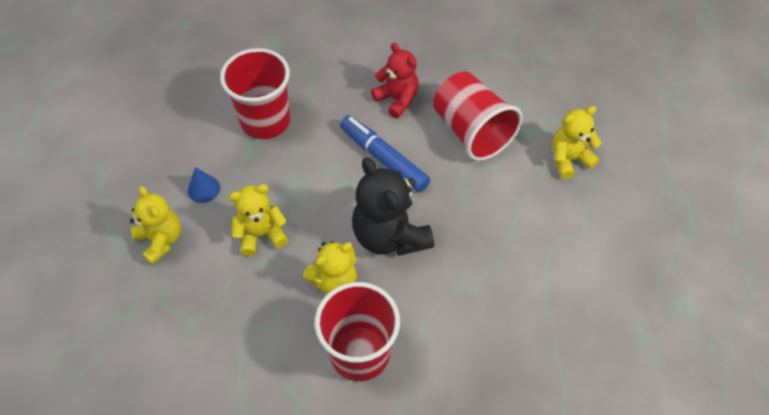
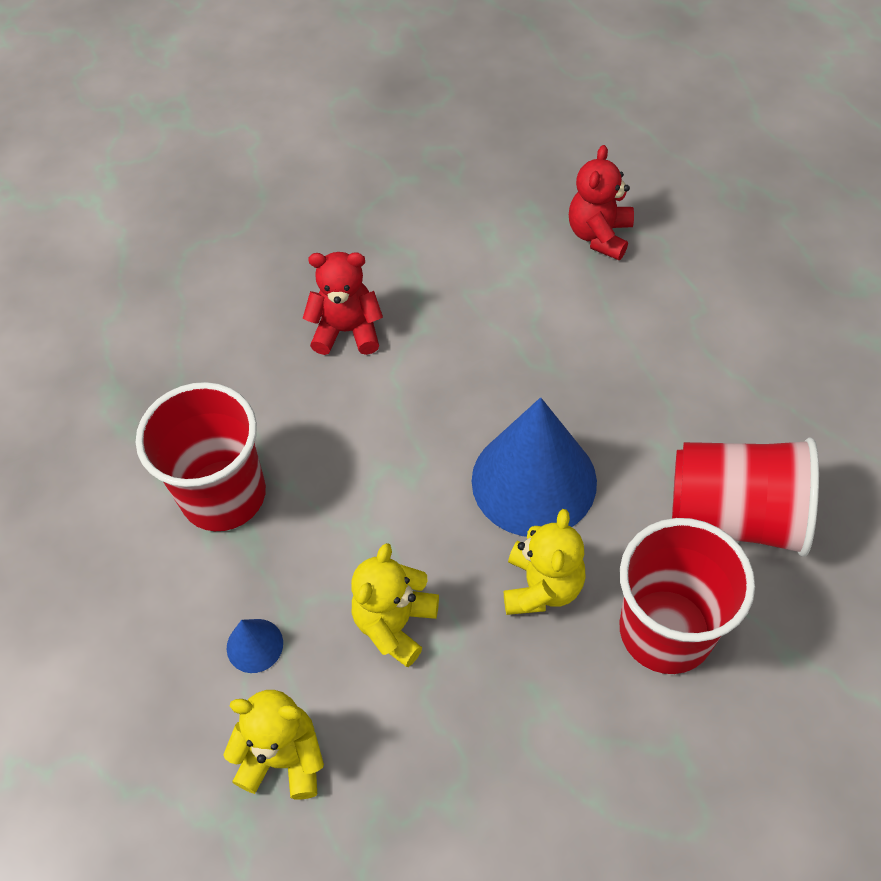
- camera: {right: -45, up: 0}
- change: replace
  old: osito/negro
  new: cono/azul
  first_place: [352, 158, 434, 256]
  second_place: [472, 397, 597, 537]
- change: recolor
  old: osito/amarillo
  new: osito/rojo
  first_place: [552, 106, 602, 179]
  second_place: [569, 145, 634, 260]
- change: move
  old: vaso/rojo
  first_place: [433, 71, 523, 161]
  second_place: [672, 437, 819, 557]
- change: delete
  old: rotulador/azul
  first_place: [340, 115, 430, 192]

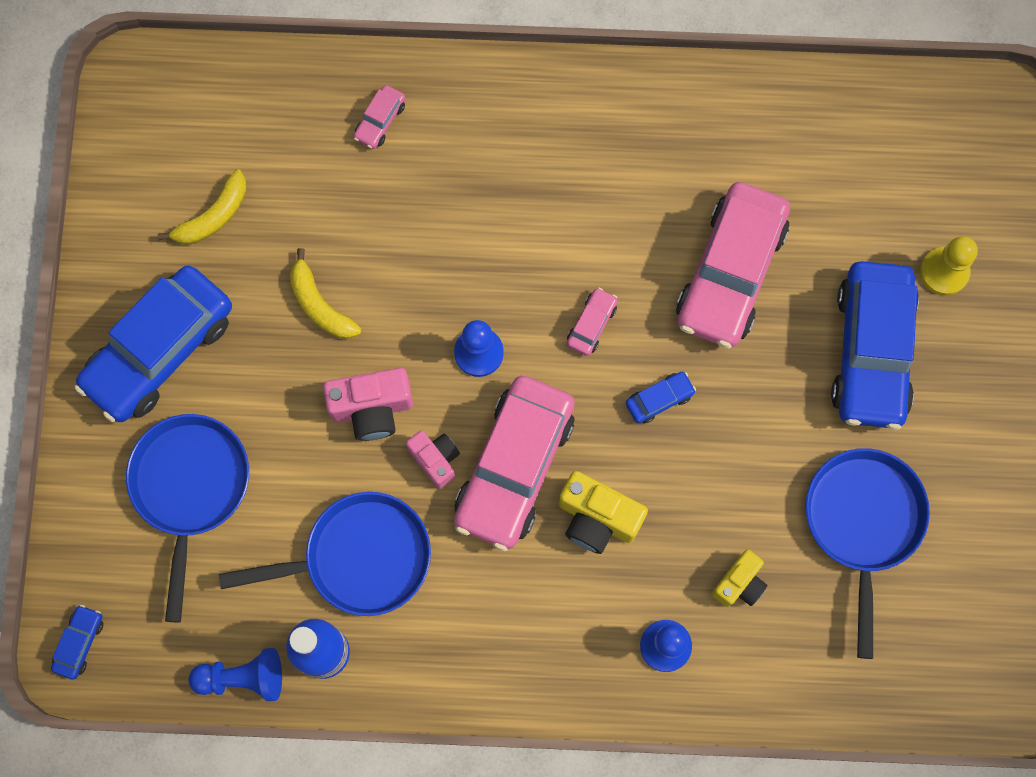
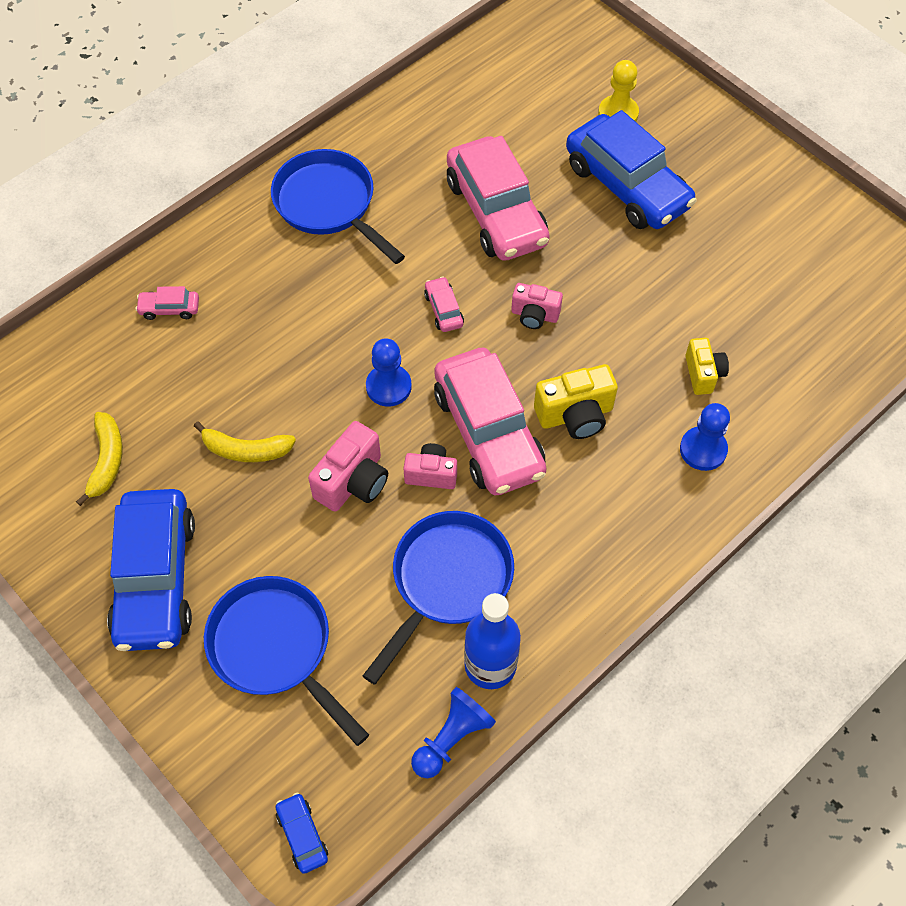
- camera: {right: -45, up: -15}
- change: rotate
  old: coche/rosa
  first_place: [354, 85, 405, 149]
  second_place: [135, 286, 199, 320]
  degrees: 105
- change: move
  old: sartén/azul
  first_place: [805, 448, 930, 659]
  second_place: [271, 149, 405, 264]
- change: replace
  old: coche/azul
  new: cámara/rosa
  first_place: [626, 372, 696, 424]
  second_place: [511, 283, 563, 329]

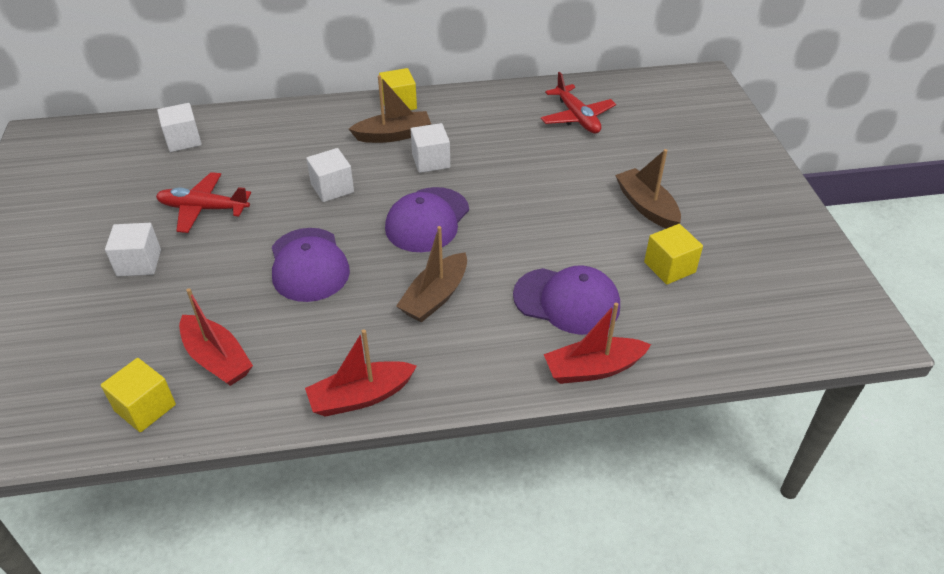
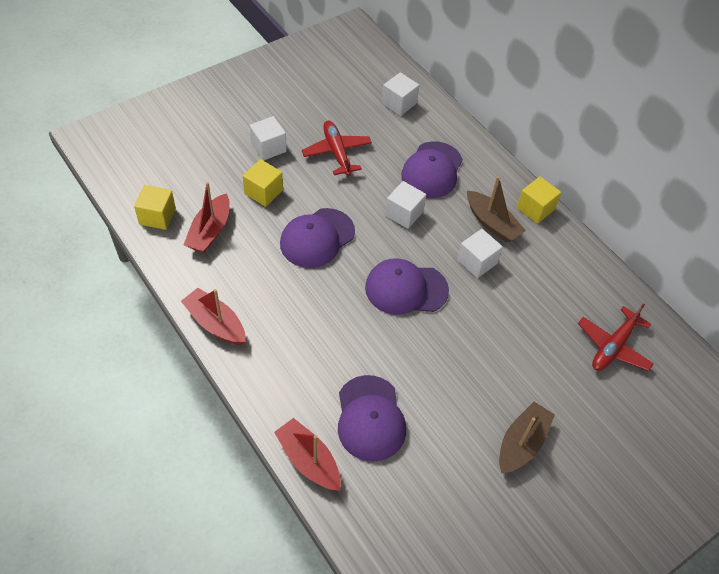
- camera: {right: 60, up: 10}
- change: move
  old: cubo/amarillo
  first_place: [644, 224, 703, 285]
  second_place: [243, 159, 283, 207]
- change: insert
  new: gorra/morado
  second_place: [401, 141, 463, 198]
- change: delete
  old: barco/marrón
  first_place: [396, 226, 467, 322]

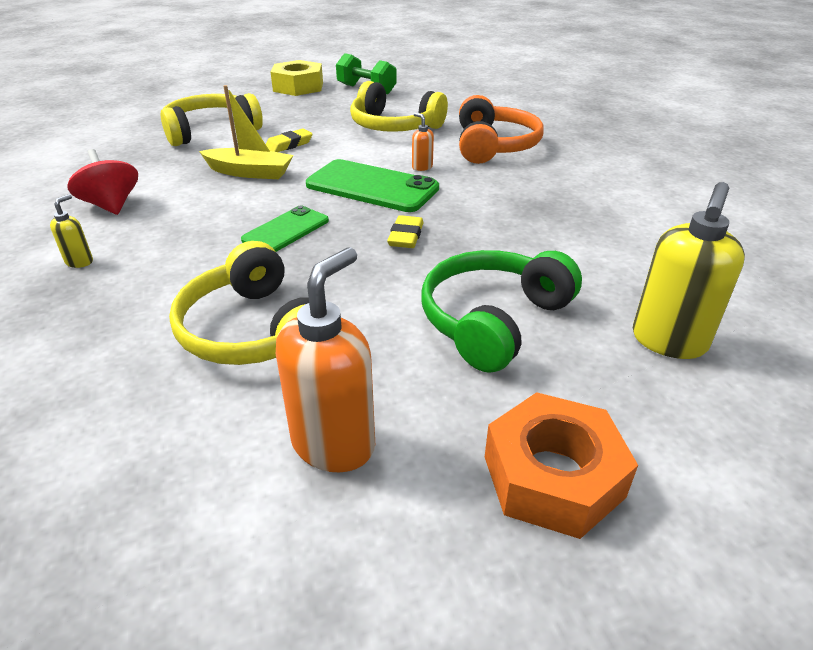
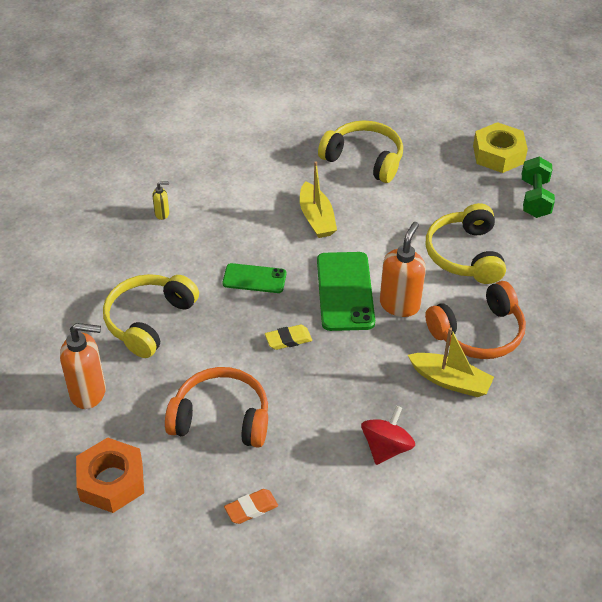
- camera: {right: 60, up: 10}
- change: recolor
  old: auriculares/verde
  new: auriculares/naranja
  first_place: [422, 250, 582, 373]
  second_place: [165, 367, 268, 448]
- change: replace
  old: dispensador de jabón/amarillo
  new: goma de borrar/naranja
  first_place: [633, 182, 745, 359]
  second_place: [224, 489, 278, 524]
- change: move
  old: peonza/rojo
  first_place: [67, 149, 138, 215]
  second_place: [361, 406, 415, 465]
- change: resize
  old: dispensador de jabón/naranja
  first_place: [412, 113, 434, 171]
  second_place: [380, 222, 426, 317]
  factor: 2.12
- change: insert
  new: barco/amarillo
  second_place: [408, 327, 494, 397]
- change: delete
  old: goma de borrar/amarillo
  first_place: [266, 129, 313, 152]

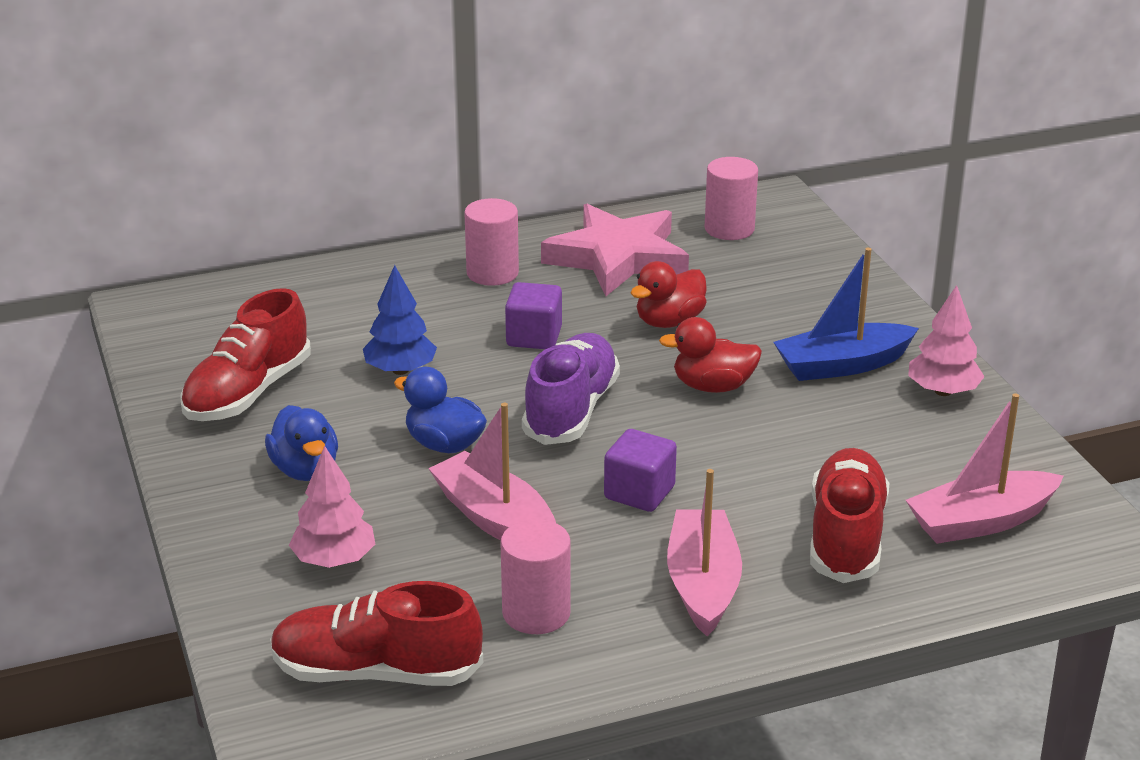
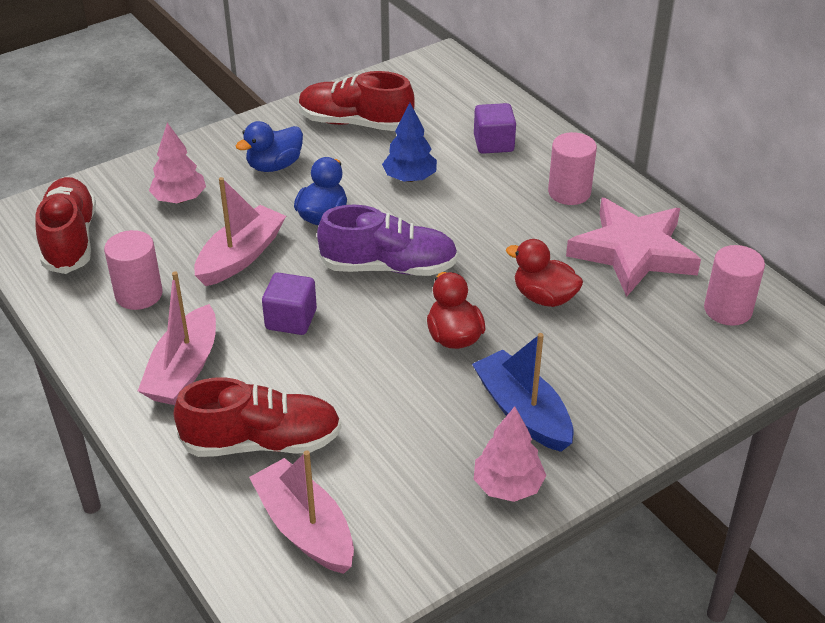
- camera: {right: 75, up: 10}
- change: rotate
  old: barco/rosa
  first_place: [667, 469, 742, 636]
  second_place: [138, 271, 216, 405]
  degrees: 120
- change: move
  old: cubo/morado
  first_place: [505, 282, 562, 349]
  second_place: [474, 103, 516, 154]

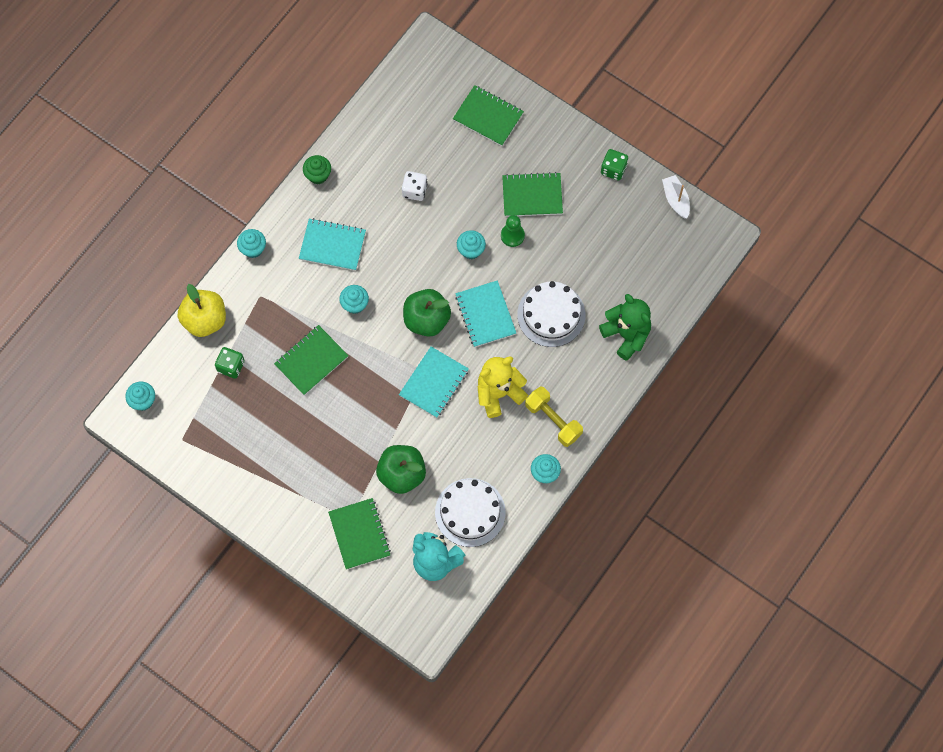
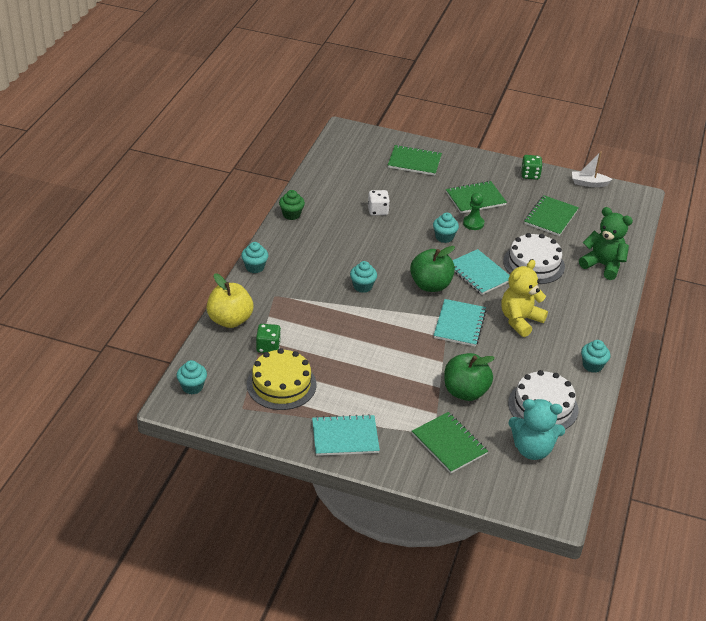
- camera: {right: -20, up: -30}
- change: insert
  new: tarta/amarillo
  second_place: [247, 348, 317, 410]
- change: move
  old: cuaderno/turquesa
  first_place: [299, 218, 366, 271]
  second_place: [312, 414, 380, 456]
- change: move
  old: cuaderno/verde
  first_place: [274, 325, 349, 395]
  second_place: [524, 195, 579, 236]
- change: rotate
  old: barco/blanco
  first_place: [662, 175, 690, 219]
  second_place: [572, 151, 613, 187]
  degrees: -45
- change: delete
  old: mancuerna/amarillo
  first_place: [525, 386, 583, 447]

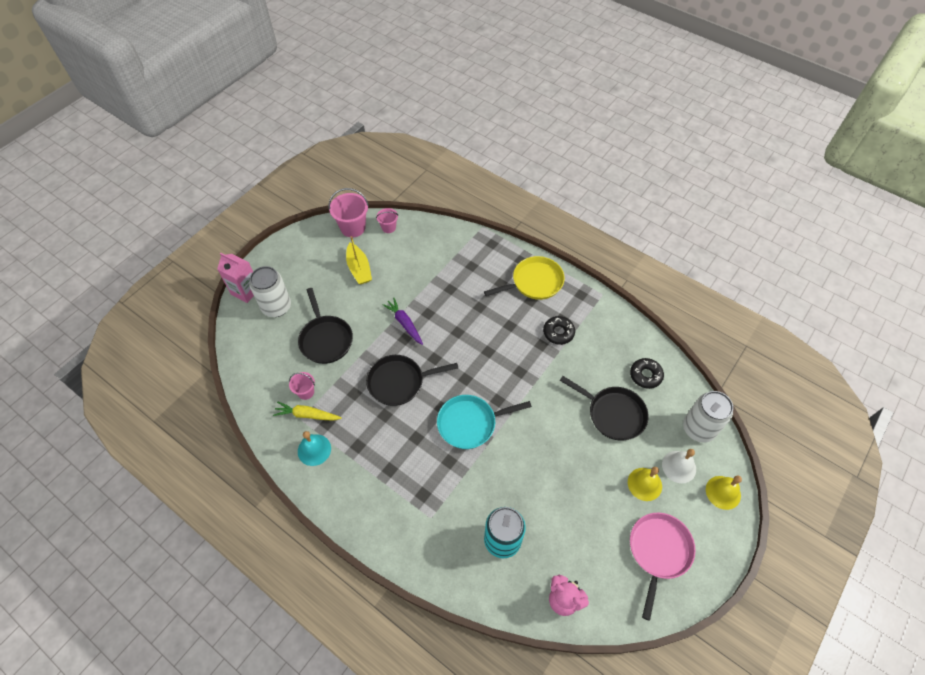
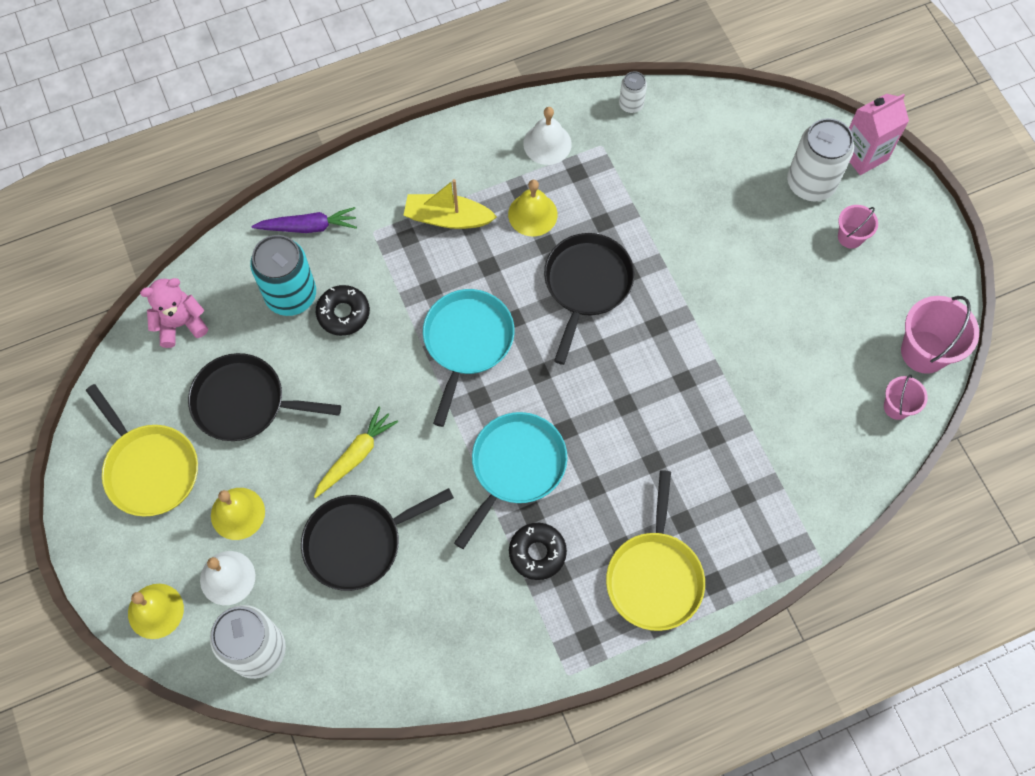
- camera: {right: 120, up: 10}
- change: recolor
  old: sartén/rosa
  new: sartén/amarillo
  first_place: [630, 513, 696, 621]
  second_place: [86, 384, 198, 517]
- change: move
  old: sartén/negro
  first_place: [298, 288, 353, 364]
  second_place: [188, 353, 341, 441]
- change: move
  old: zanahoria/morado
  first_place: [382, 298, 423, 345]
  second_place: [251, 207, 357, 233]
- change: move
  old: zanahoria/amarillo
  first_place: [273, 401, 342, 421]
  second_place: [314, 407, 398, 498]
- change: move
  old: rosquilla/negro
  first_place: [630, 358, 664, 389]
  second_place: [316, 285, 370, 336]
- change: move
  old: barco/amarillo
  first_place: [346, 236, 372, 284]
  second_place: [403, 179, 497, 229]
- change: insert
  new: sartén/turquesa
  second_place: [454, 412, 567, 549]
- change: insert
  new: campana/amarillo
  second_place: [508, 180, 557, 236]
- change: recolor
  old: campana/turquesa
  new: campana/blanco
  first_place: [298, 431, 331, 466]
  second_place: [523, 107, 572, 165]
- change: insert
  new: lata/blanco
  second_place: [619, 71, 647, 113]
- change: move
  old: balde/rosa
  first_place: [289, 372, 315, 400]
  second_place: [838, 205, 878, 249]

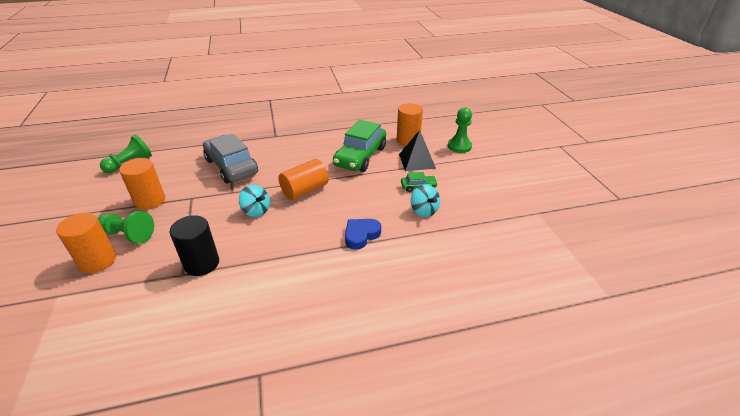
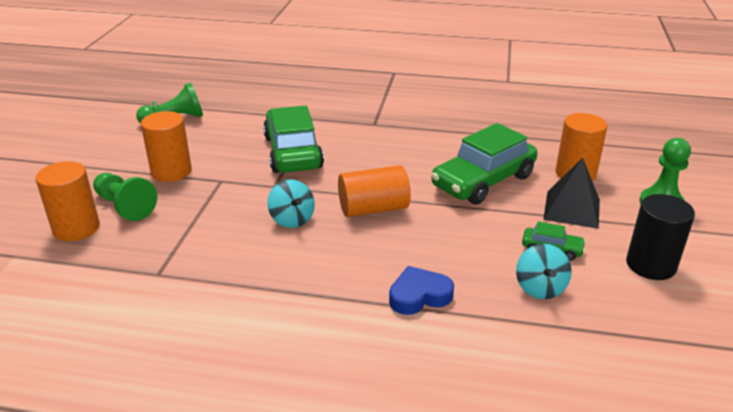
- camera: {right: 25, up: -5}
- change: recolor
  old: coche/gris
  new: coche/verde
  first_place: [203, 133, 258, 183]
  second_place: [263, 105, 324, 173]
- change: move
  old: cilindro/negro
  first_place: [170, 215, 219, 276]
  second_place: [626, 194, 695, 280]

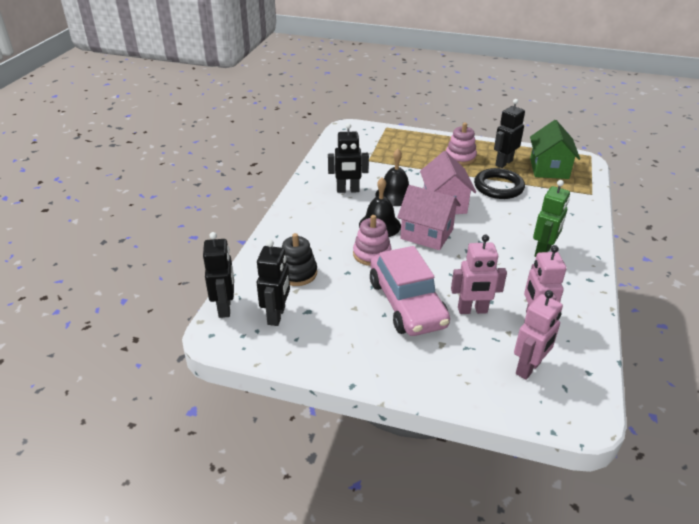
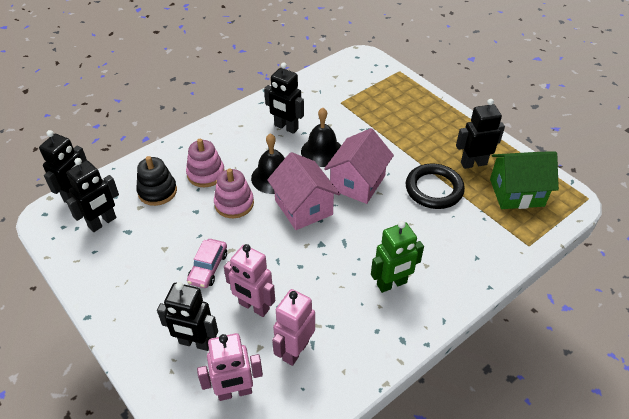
- camera: {right: 35, up: 10}
- change: insert
  new: robot/negro
  second_place: [157, 282, 218, 351]
- change: move
  old: juguete apilable/rosa
  first_place: [446, 123, 477, 165]
  second_place: [186, 139, 225, 187]
- change: resize
  old: coche/rosa
  first_place: [370, 246, 450, 336]
  second_place: [187, 239, 227, 288]
  factor: 0.49
- change: rotate
  old: casa/verde
  first_place: [530, 120, 580, 179]
  second_place: [490, 152, 559, 209]
  degrees: 45

